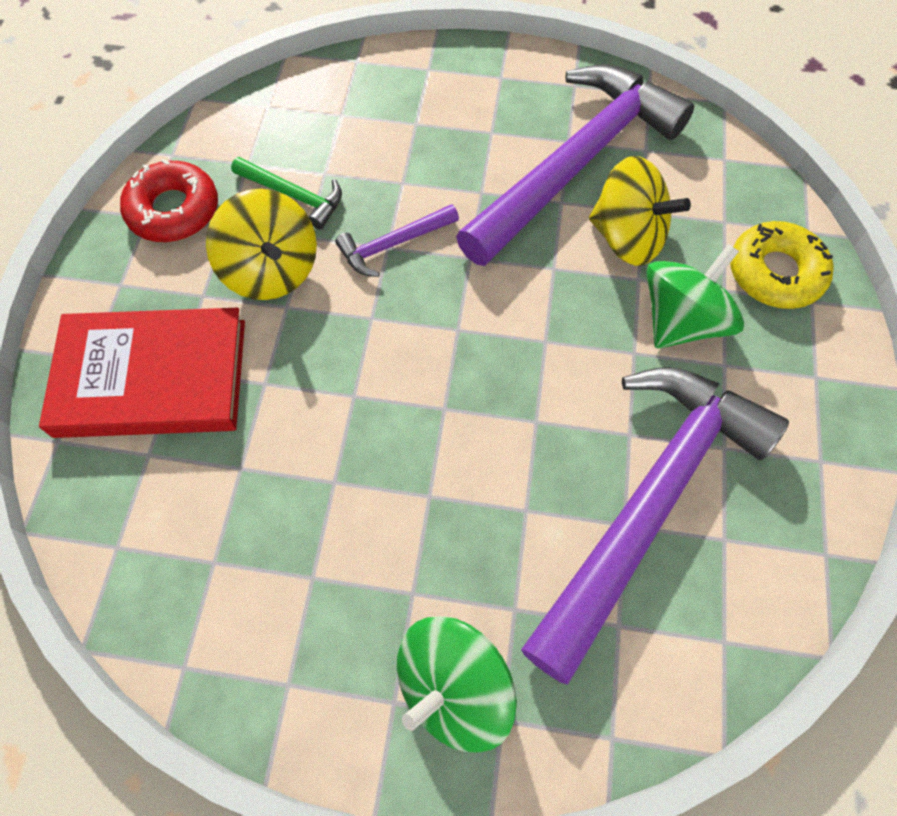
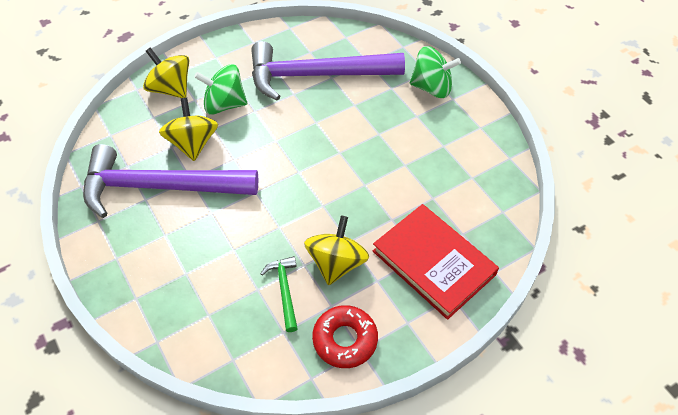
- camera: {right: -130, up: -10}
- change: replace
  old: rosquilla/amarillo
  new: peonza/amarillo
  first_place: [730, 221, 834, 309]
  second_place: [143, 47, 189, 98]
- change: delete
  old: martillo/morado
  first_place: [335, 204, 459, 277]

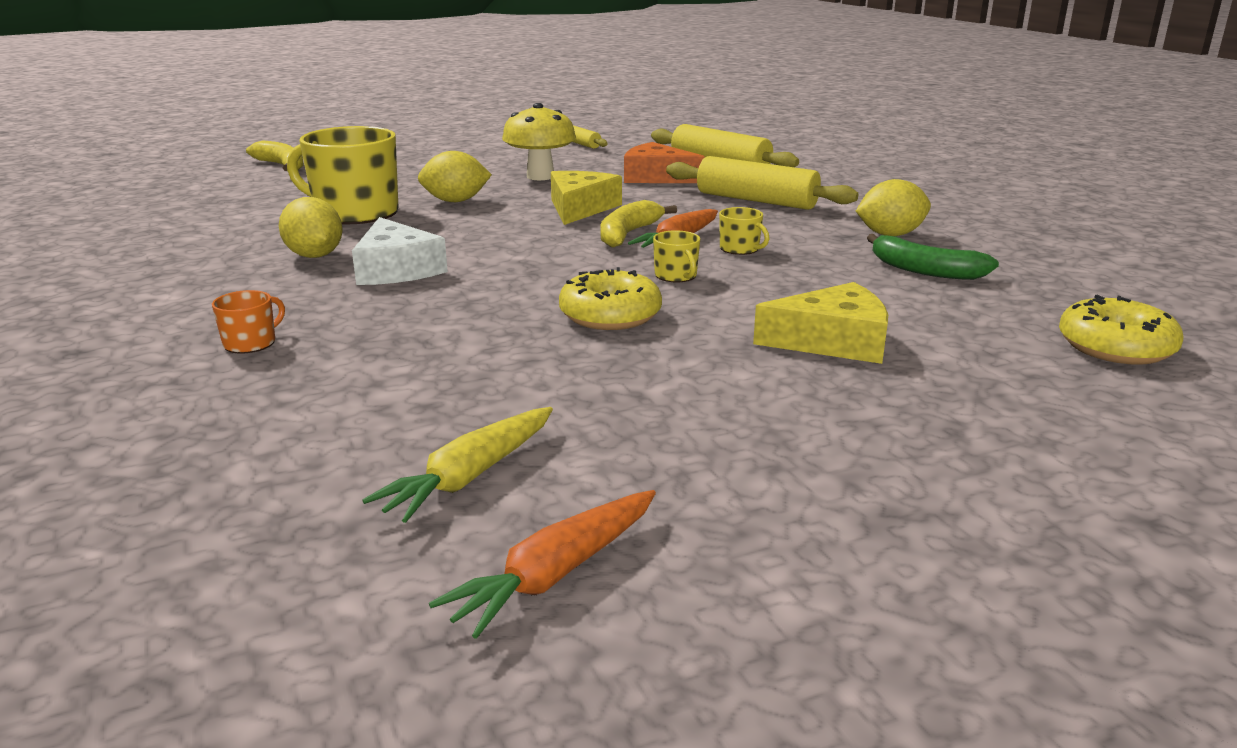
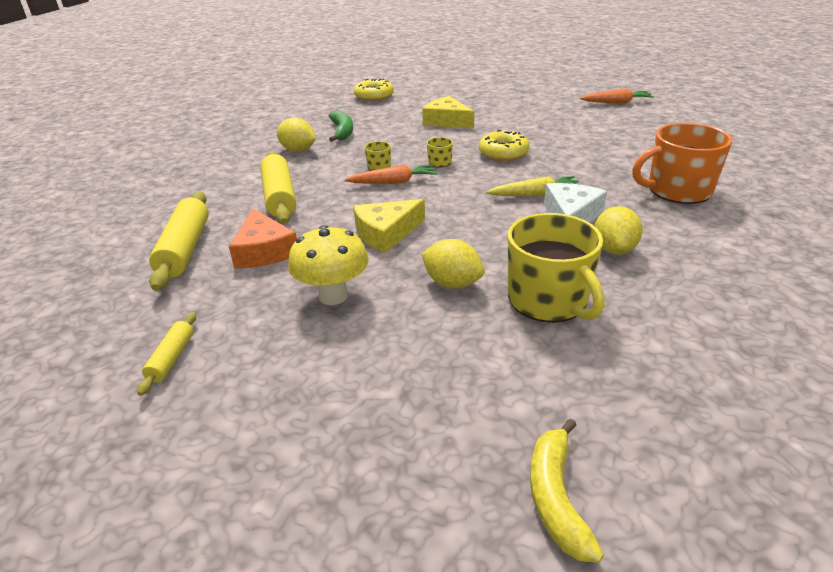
- camera: {right: -135, up: 10}
- change: move
  old: zanahoria/amarillo
  first_place: [362, 407, 553, 523]
  second_place: [486, 176, 581, 196]
- change: resize
  old: taza/naranja
  first_place: [212, 290, 285, 354]
  second_place: [632, 123, 732, 204]
  factor: 2.34
- change: delete
  old: plátano/amarillo
  first_place: [601, 200, 677, 247]

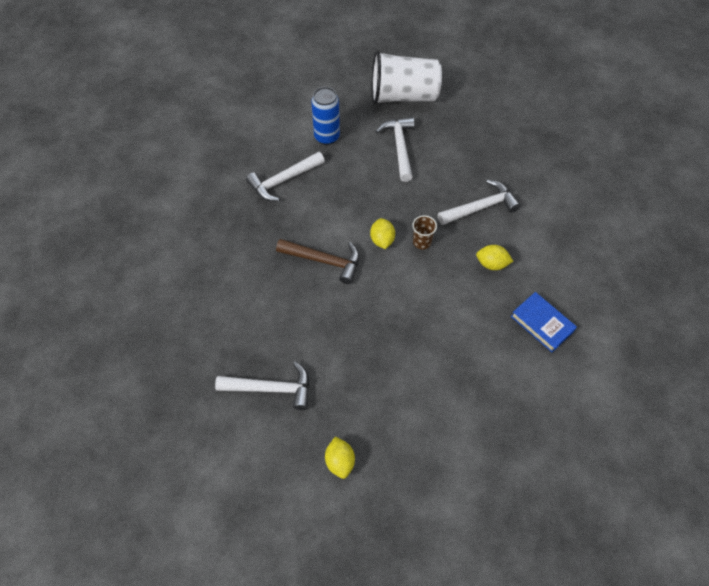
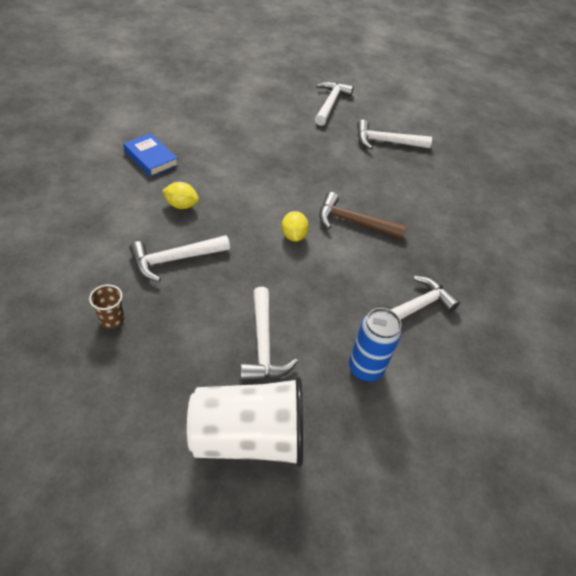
- camera: {right: 175, up: -10}
- change: move
  old: vaso/marrón
  first_place: [413, 215, 437, 249]
  second_place: [89, 284, 124, 329]
- change: replace
  old: limón/amarillo
  new: martillo/blanco
  first_place: [325, 436, 355, 479]
  second_place: [315, 81, 354, 126]

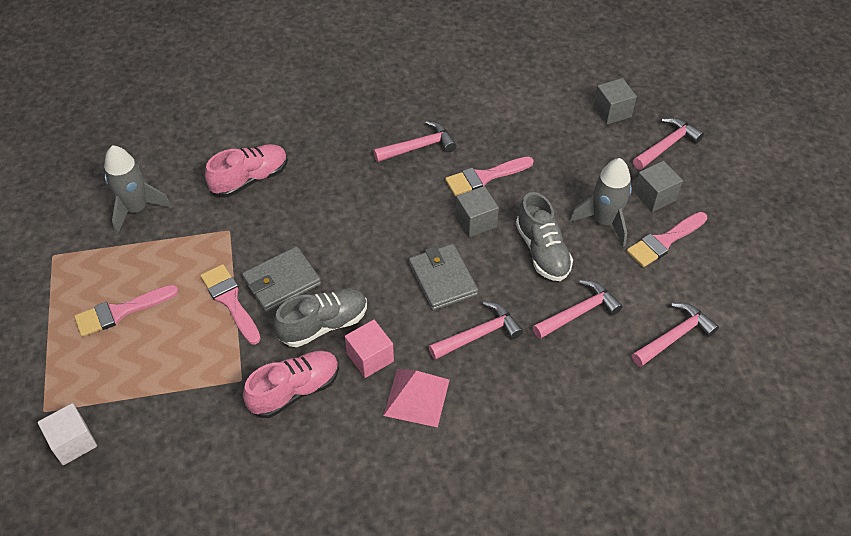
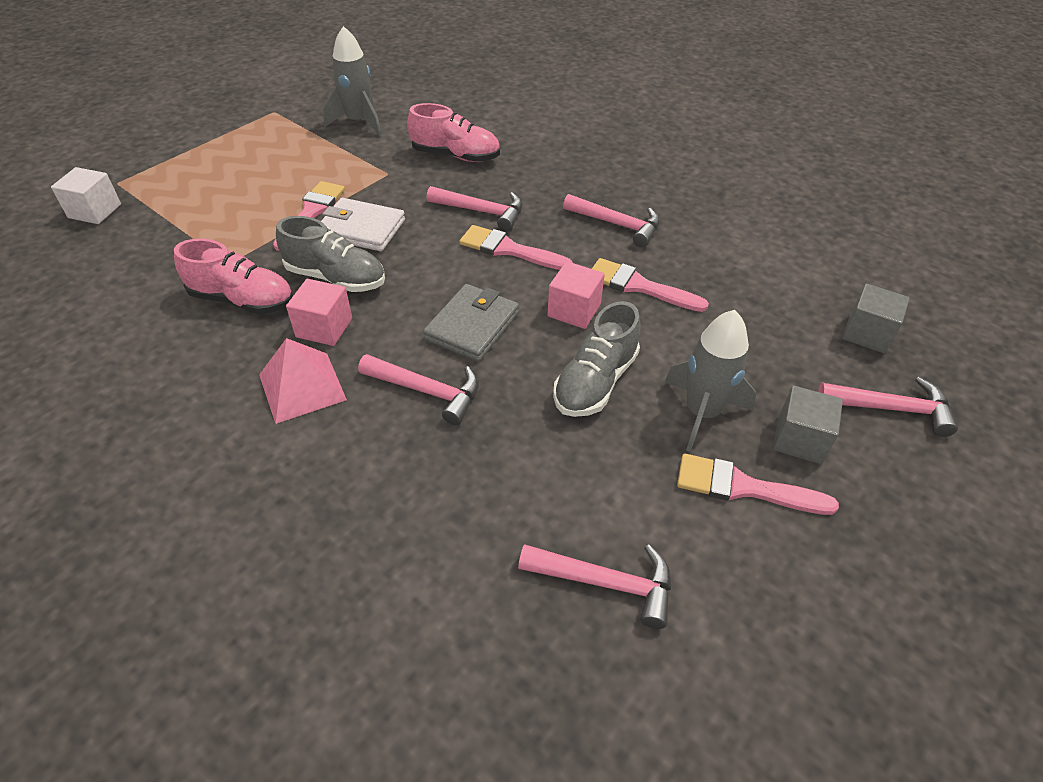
- camera: {right: 50, up: -5}
- change: recolor
  old: cartera/gris
  new: cartera/blanco
  first_place: [242, 246, 321, 312]
  second_place: [321, 198, 405, 251]
- change: move
  old: martillo/rosa
  first_place: [532, 280, 623, 339]
  second_place: [427, 186, 522, 231]
- change: move
  old: pincel/rosa
  first_place: [74, 285, 179, 337]
  second_place: [459, 225, 573, 270]
- change: recolor
  old: cubo/gris
  new: cubo/rosa
  first_place: [456, 186, 499, 237]
  second_place: [547, 261, 605, 329]

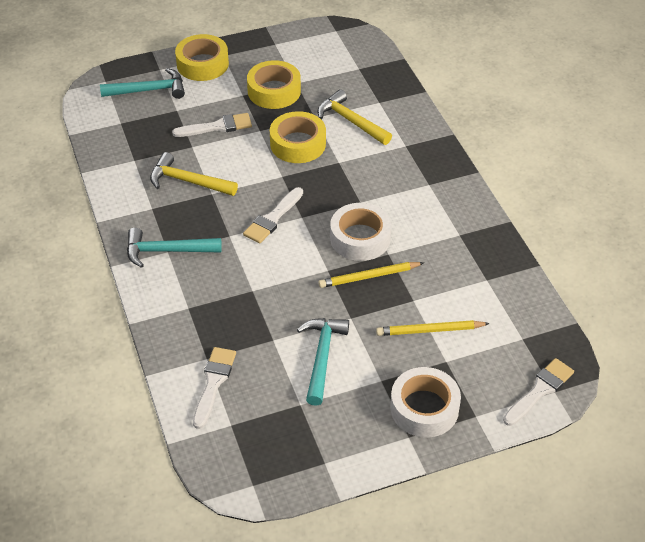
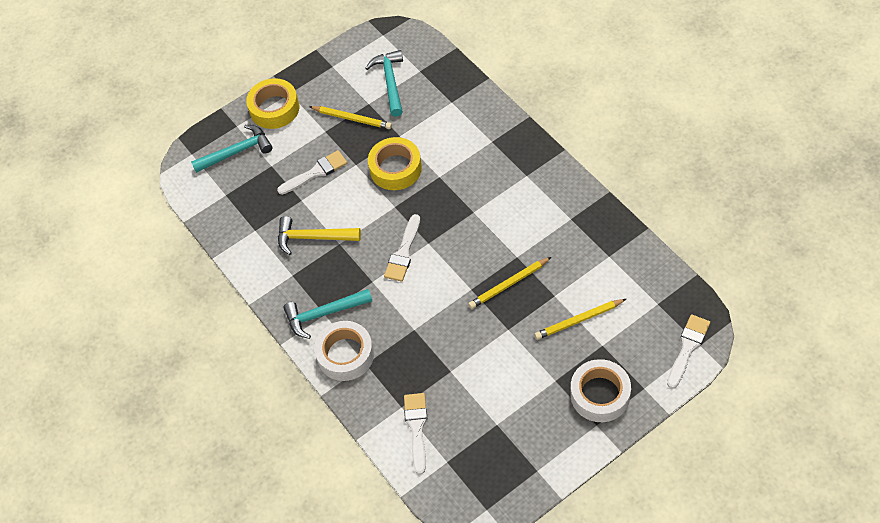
- camera: {right: -10, up: 10}
- change: replace
  old: cinta adhesiva/amarillo
  new: lápiz/amarillo
  first_place: [247, 60, 301, 109]
  second_place: [309, 106, 392, 129]
- change: move
  old: cinta adhesiva/blanco
  first_place: [330, 203, 391, 261]
  second_place: [314, 321, 374, 381]
- change: move
  old: martillo/turquesa
  first_place: [297, 318, 349, 406]
  second_place: [366, 50, 403, 117]
- change: delete
  old: martillo/amarillo
  first_place: [317, 89, 392, 145]

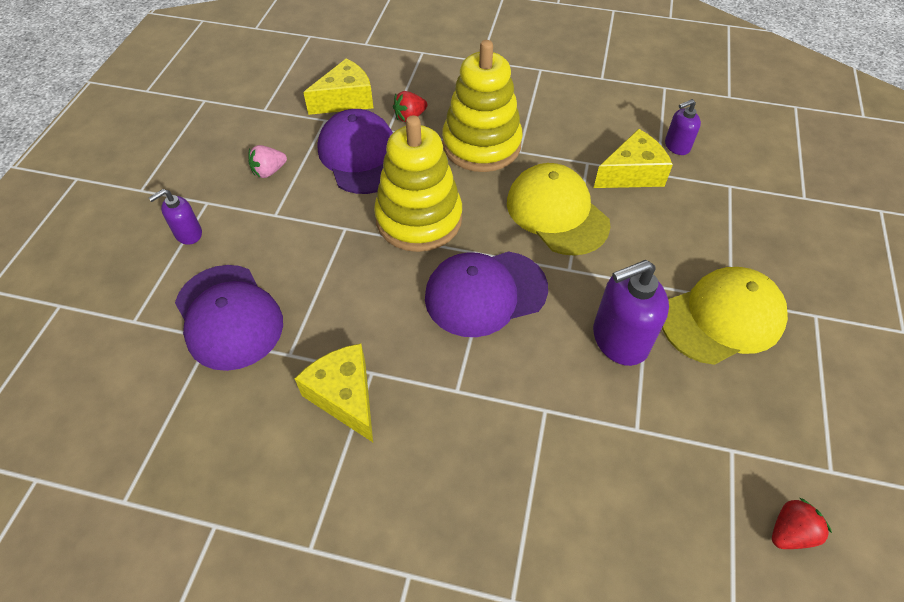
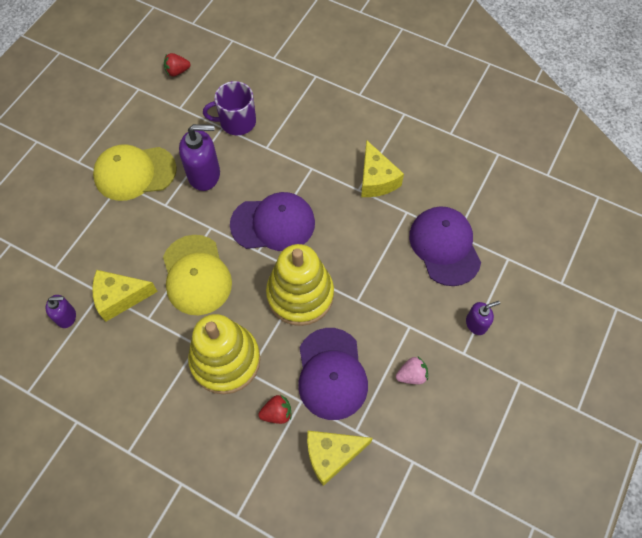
- camera: {right: -165, up: 10}
- change: insert
  new: taza/morado
  second_place: [203, 81, 256, 135]

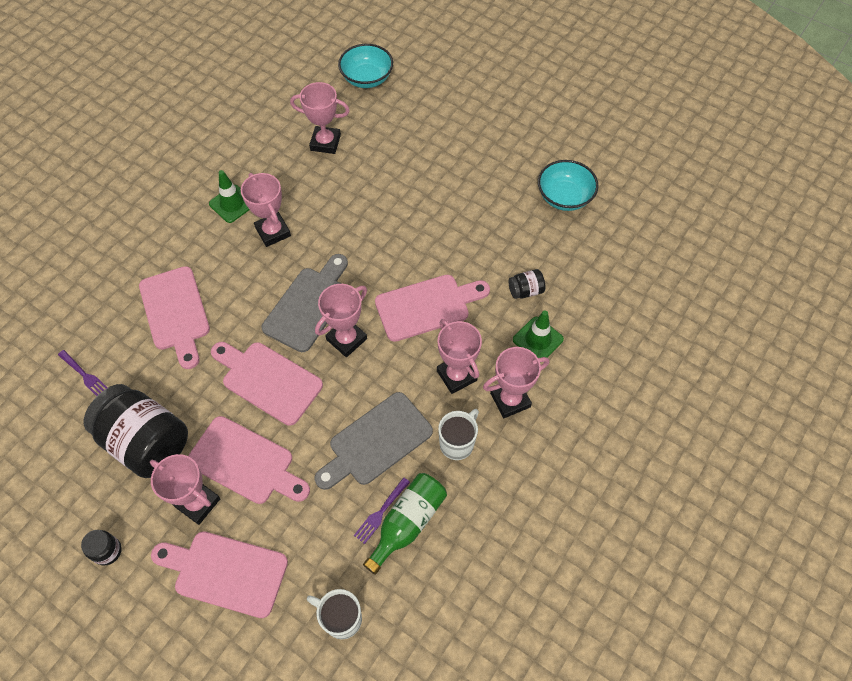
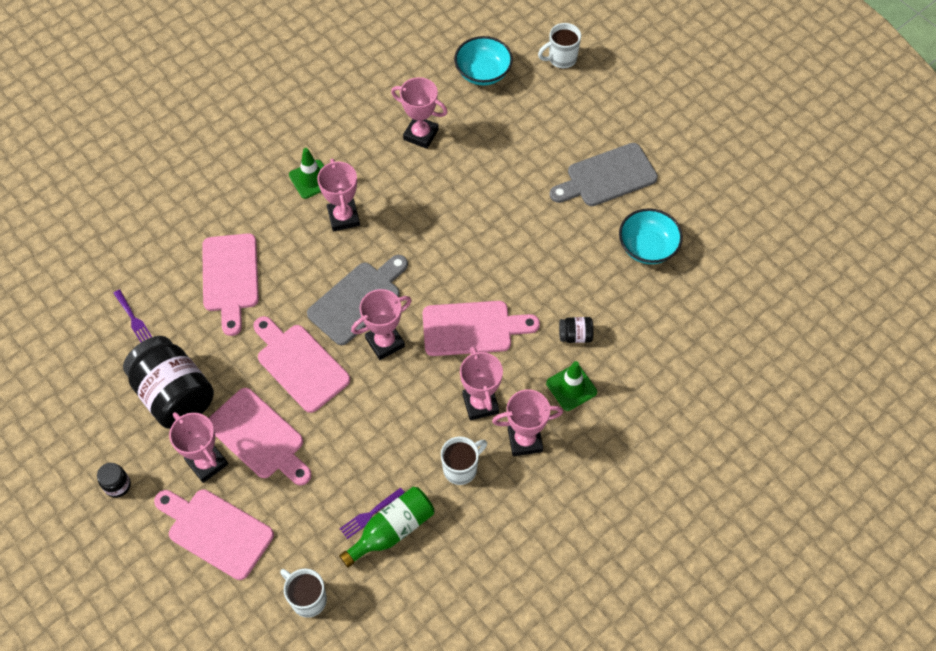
- camera: {right: 15, up: 0}
- change: insert
  new: taza/blanco
  second_place: [538, 23, 581, 69]
- change: move
  old: tabla de cortar/gris
  first_place: [315, 392, 433, 490]
  second_place: [550, 143, 658, 206]

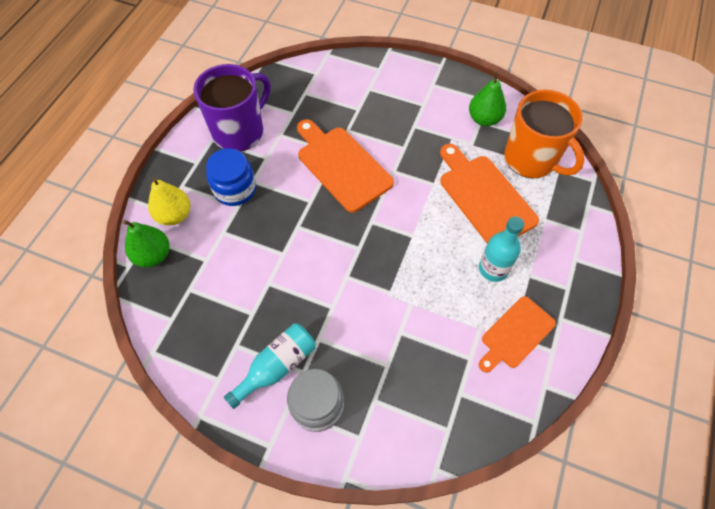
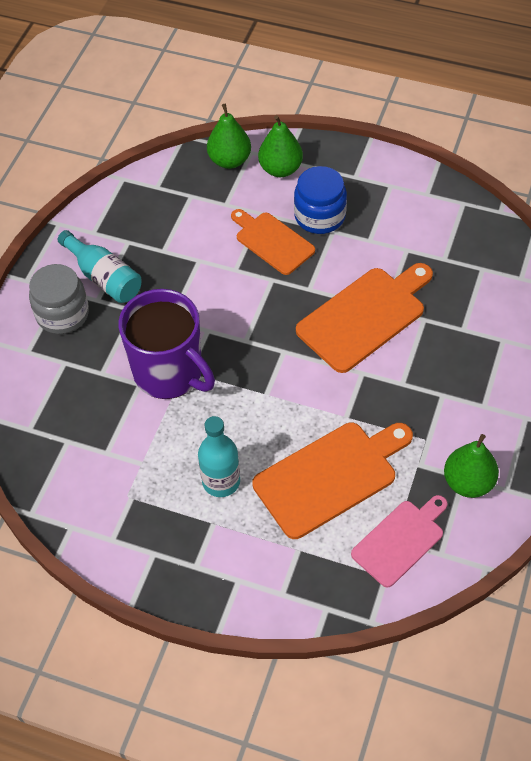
- camera: {right: 90, up: -5}
- change: move
  old: taza/morado
  first_place: [193, 64, 270, 151]
  second_place: [119, 289, 215, 399]
- change: move
  old: tabla de cortar/naranja
  first_place: [479, 296, 556, 373]
  second_place: [231, 209, 315, 275]
- change: recolor
  old: pera/amarillo
  new: pera/verde
  first_place: [148, 177, 190, 225]
  second_place: [258, 115, 303, 177]
- change: replace
  old: taza/naranja
  new: tabla de cortar/rosa
  first_place: [504, 90, 584, 178]
  second_place: [351, 495, 448, 588]

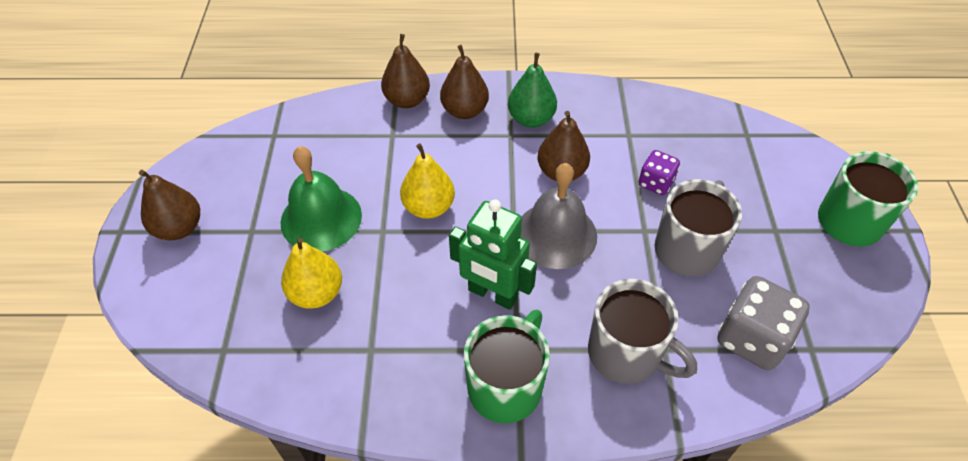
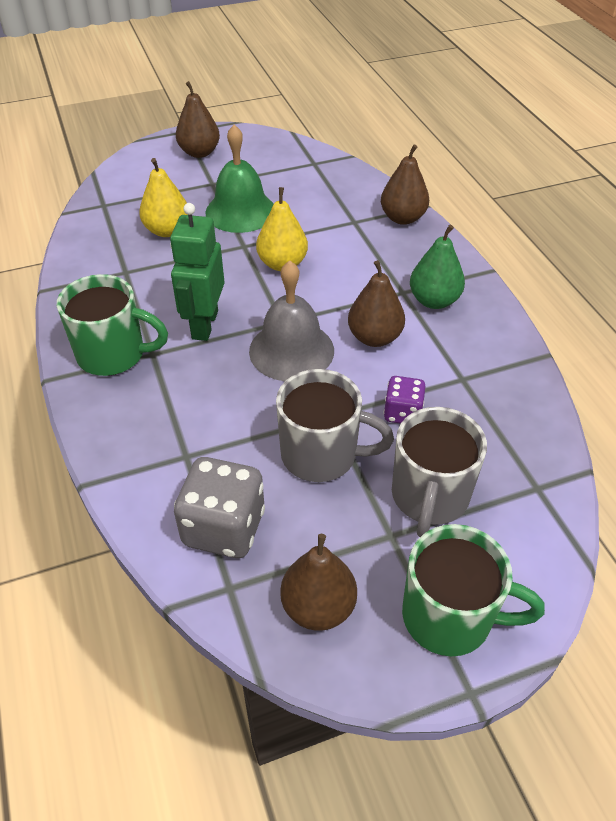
- camera: {right: 70, up: -5}
- change: move
  old: pera/marrón
  first_place: [440, 45, 489, 119]
  second_place: [280, 534, 357, 631]
- change: move
  old: taza/gris
  first_place: [588, 279, 697, 384]
  second_place: [392, 407, 487, 537]

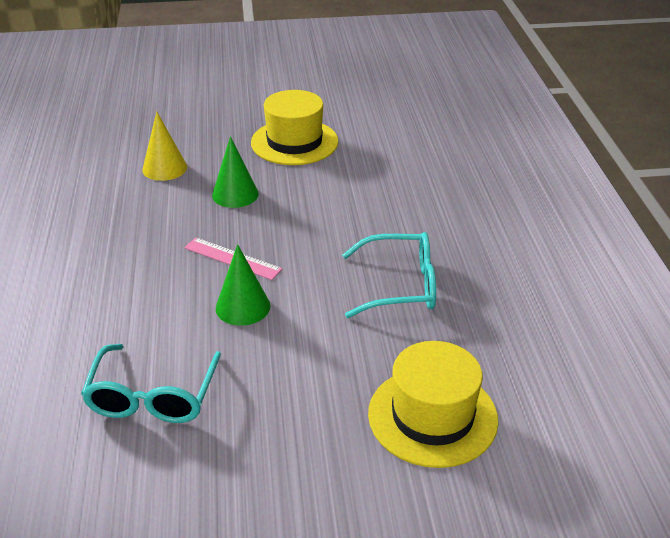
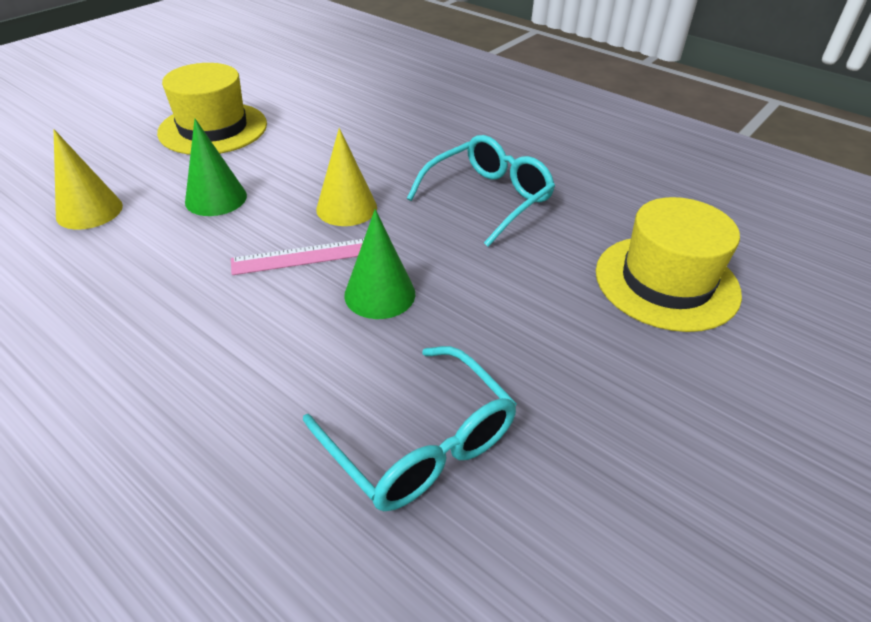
- camera: {right: -45, up: 5}
- change: insert
  new: cono/amarillo
  second_place: [316, 128, 377, 226]

